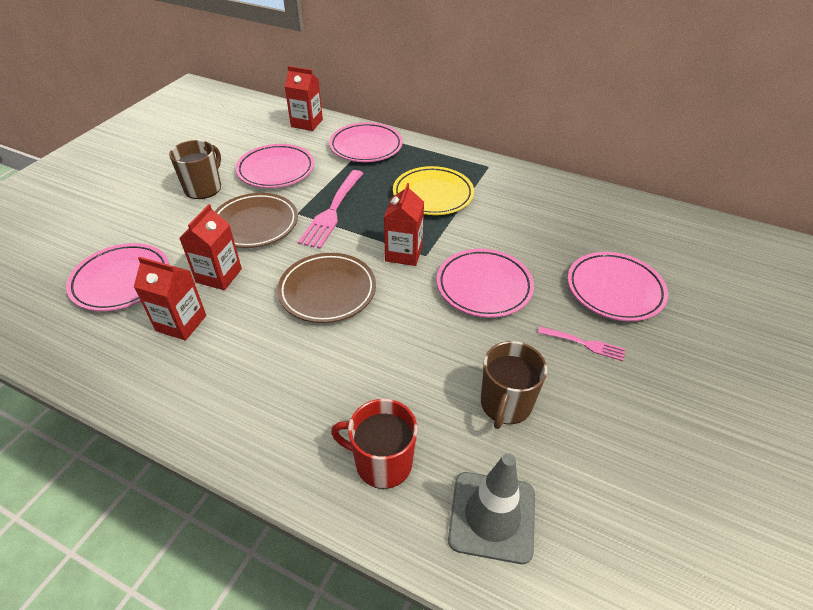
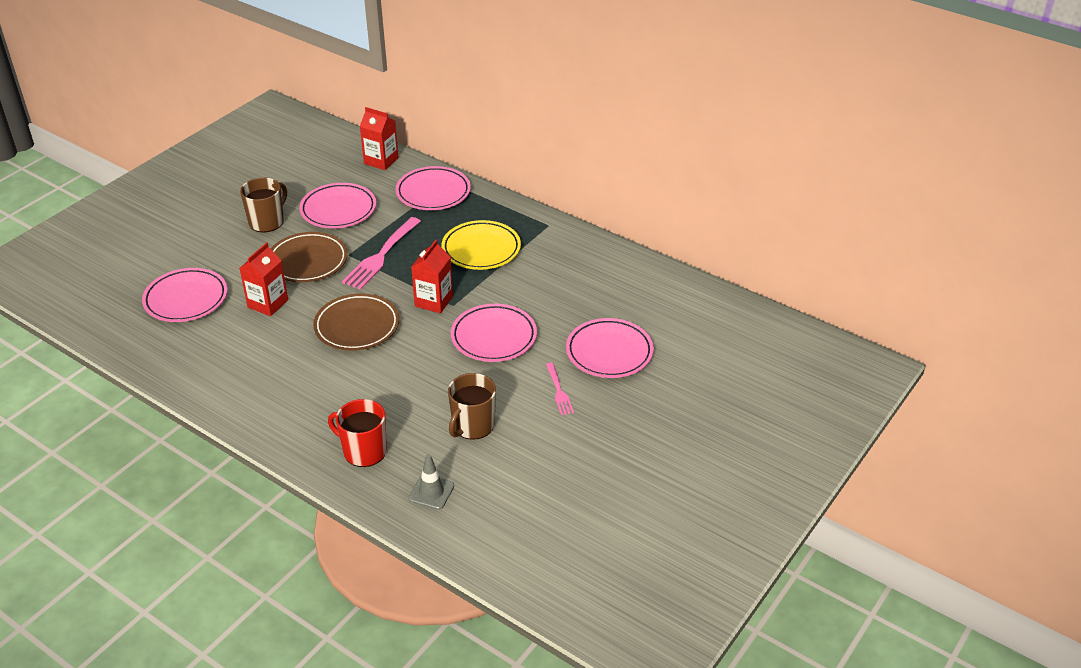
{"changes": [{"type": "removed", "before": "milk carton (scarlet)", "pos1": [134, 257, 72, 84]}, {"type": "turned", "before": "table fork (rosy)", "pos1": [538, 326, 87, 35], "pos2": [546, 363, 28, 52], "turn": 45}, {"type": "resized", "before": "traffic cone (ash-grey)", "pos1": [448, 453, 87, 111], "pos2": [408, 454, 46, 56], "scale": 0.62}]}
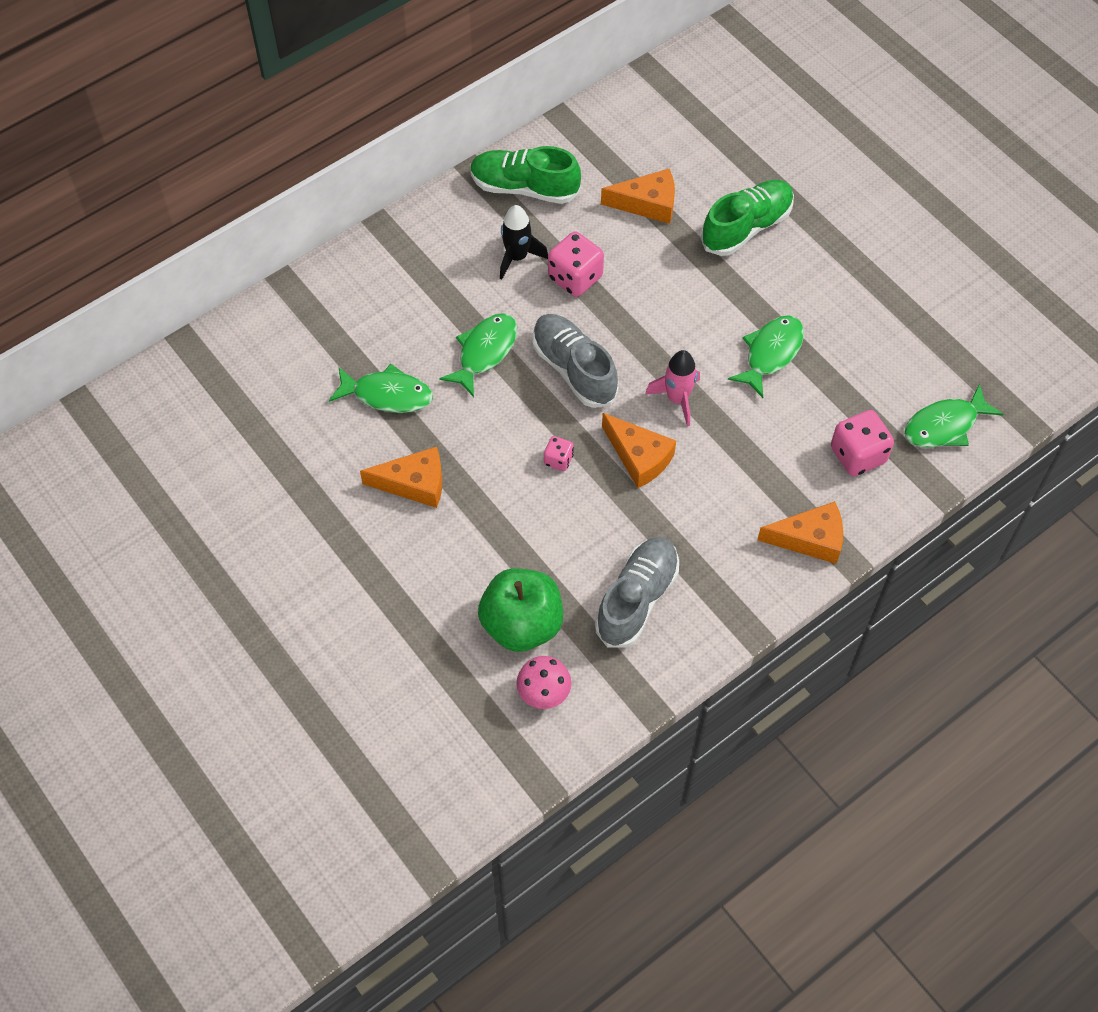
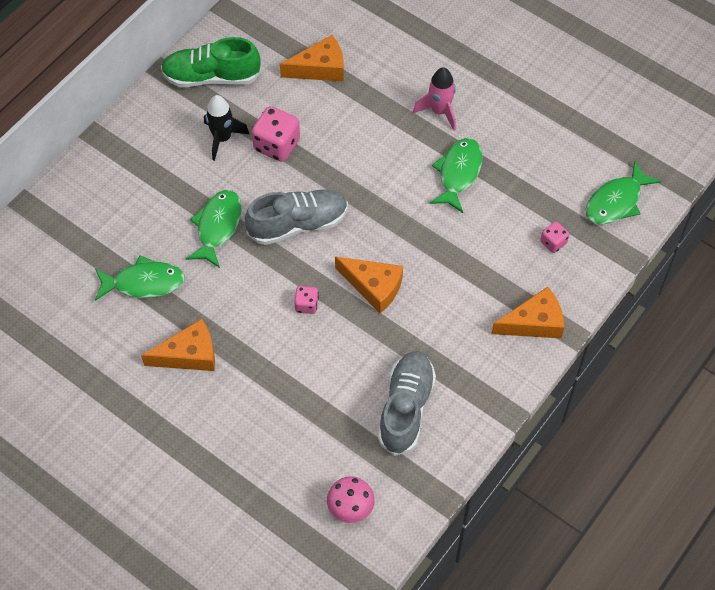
{"changes": [{"type": "removed", "before": "sneaker (emerald)", "pos1": [701, 180, 93, 76]}, {"type": "turned", "before": "sneaker (ash-grey)", "pos1": [532, 314, 86, 94], "pos2": [245, 190, 103, 55], "turn": 120}, {"type": "moved", "before": "spaceship (rosy)", "pos1": [645, 350, 55, 77], "pos2": [413, 67, 43, 64]}, {"type": "resized", "before": "die (rosy)", "pos1": [831, 410, 63, 66], "pos2": [540, 222, 29, 31], "scale": 0.54}, {"type": "removed", "before": "apple (emerald)", "pos1": [478, 568, 85, 84]}]}
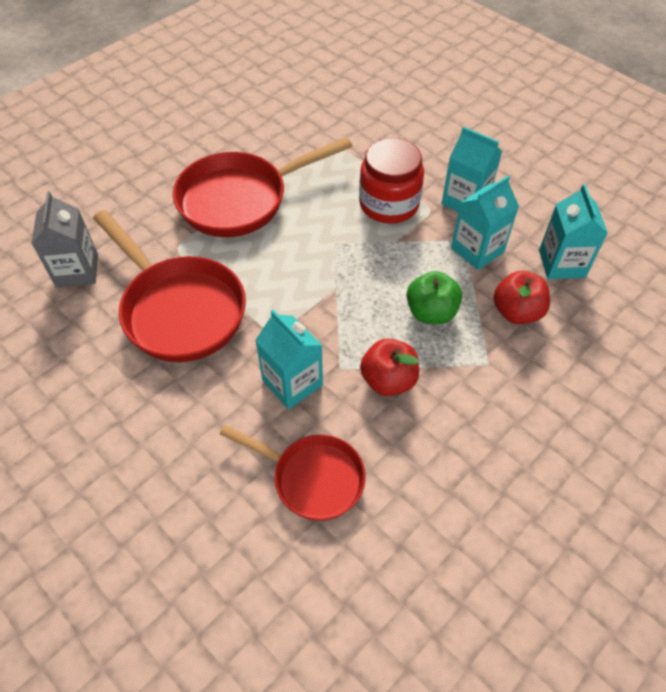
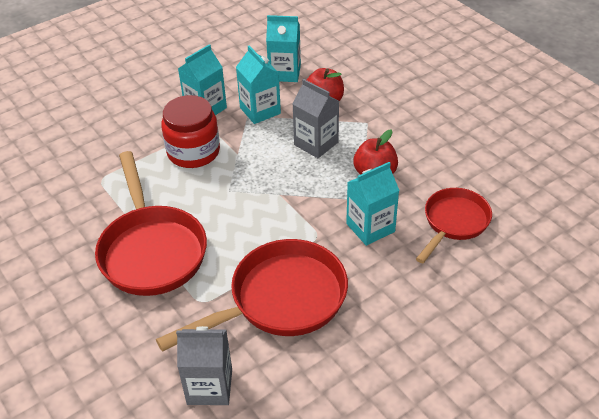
{"changes": [{"type": "replaced", "before": "apple (emerald)", "after": "milk carton (ash-grey)", "pos1": [407, 271, 55, 53], "pos2": [292, 79, 47, 79]}]}
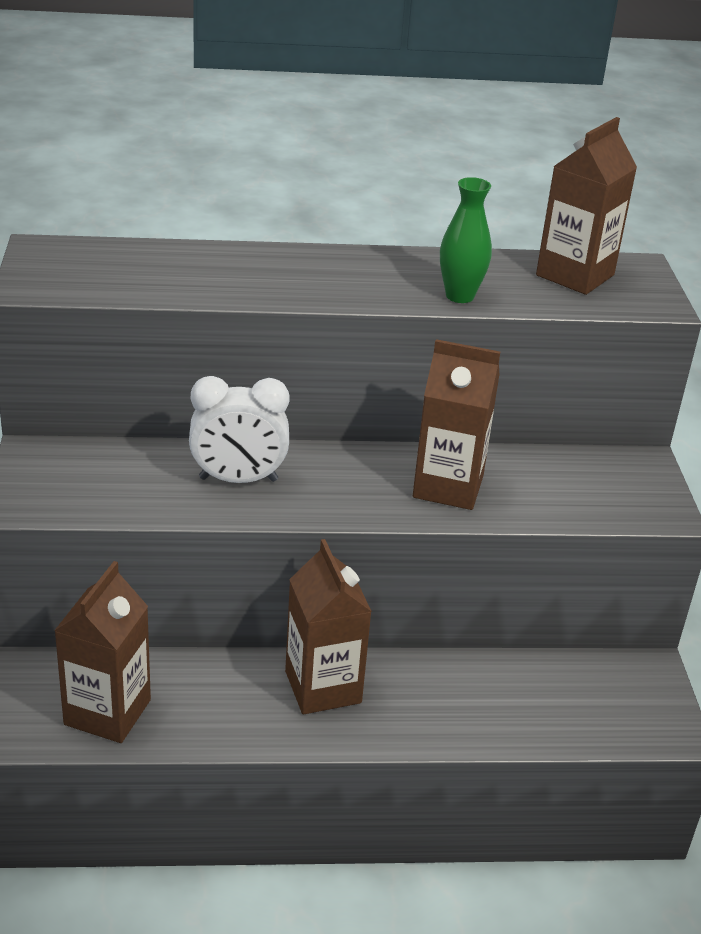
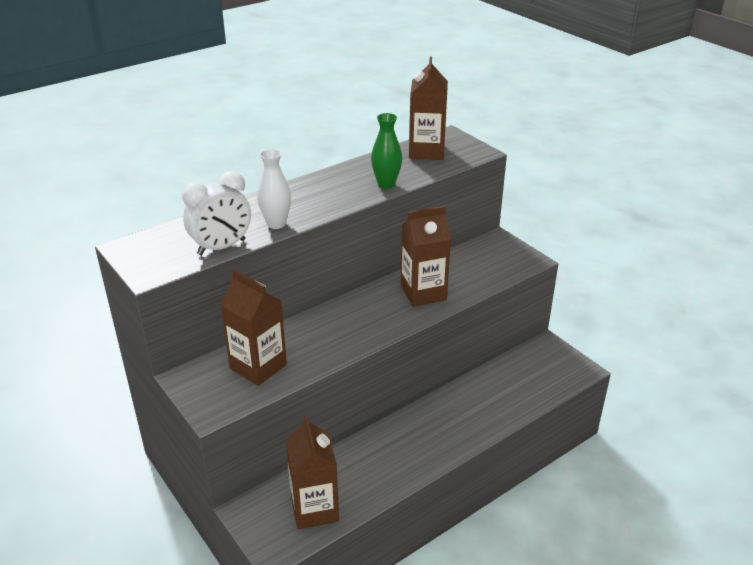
{"changes": [{"type": "moved", "before": "alarm clock (white)", "pos1": [189, 376, 100, 107], "pos2": [182, 171, 69, 84]}, {"type": "moved", "before": "milk carton (russet)", "pos1": [285, 539, 87, 175], "pos2": [220, 270, 67, 116]}, {"type": "added", "after": "flower vase (white)", "pos2": [257, 149, 34, 80]}]}
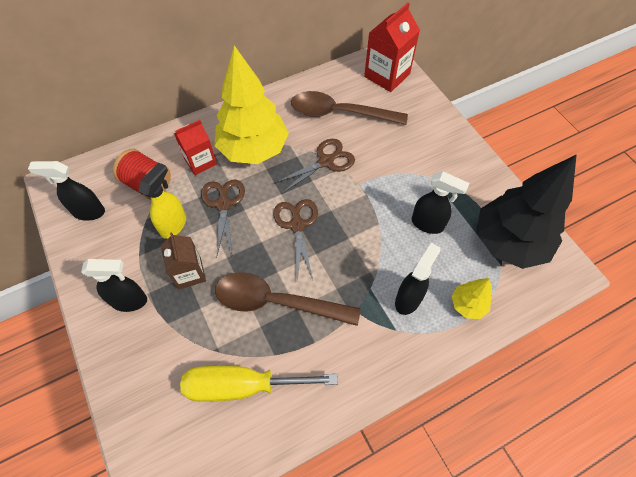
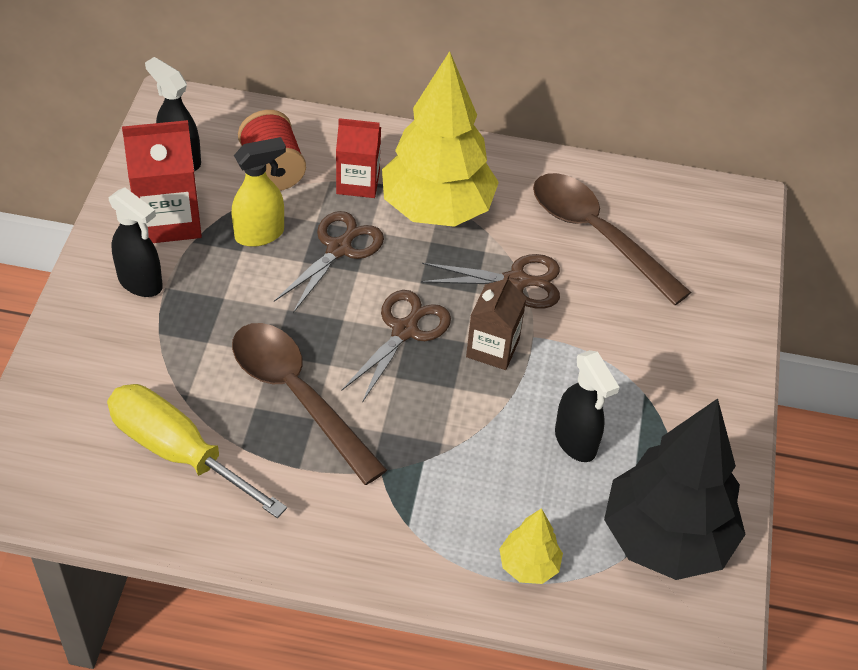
{"changes": [{"type": "moved", "before": "milk carton (scarlet)", "pos1": [364, 3, 56, 89], "pos2": [122, 120, 80, 123]}, {"type": "moved", "before": "milk carton (russet)", "pos1": [161, 232, 45, 57], "pos2": [466, 274, 60, 96]}, {"type": "removed", "before": "spray bottle (jet-black)", "pos1": [395, 243, 46, 72]}]}
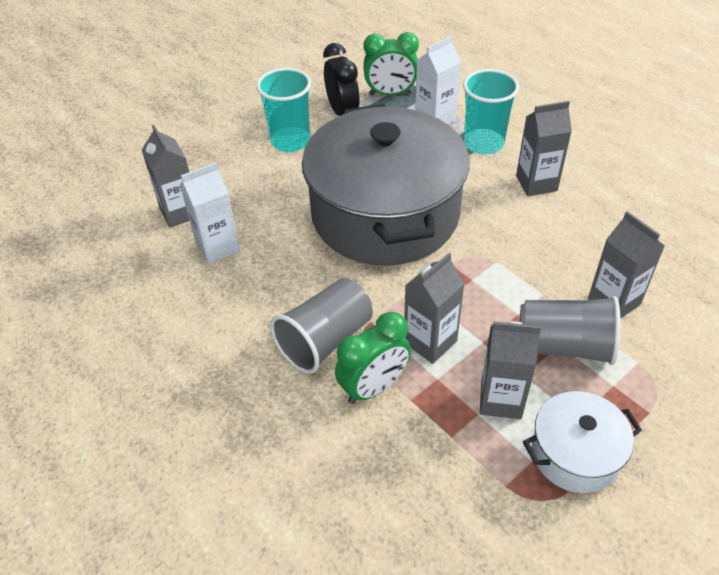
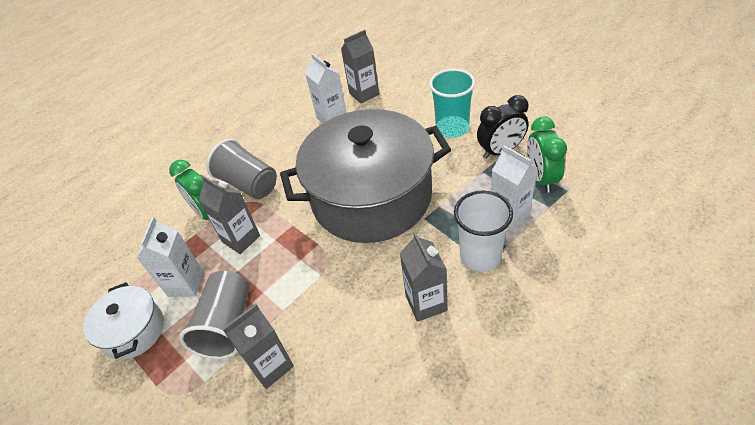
{"changes": [{"type": "recoloured", "before": "tumbler (teal)", "after": "tumbler (white)", "pos1": [463, 69, 56, 86], "pos2": [454, 191, 59, 81]}, {"type": "recoloured", "before": "milk carton (ash-grey)", "after": "milk carton (white)", "pos1": [480, 321, 61, 98], "pos2": [136, 217, 68, 80]}]}
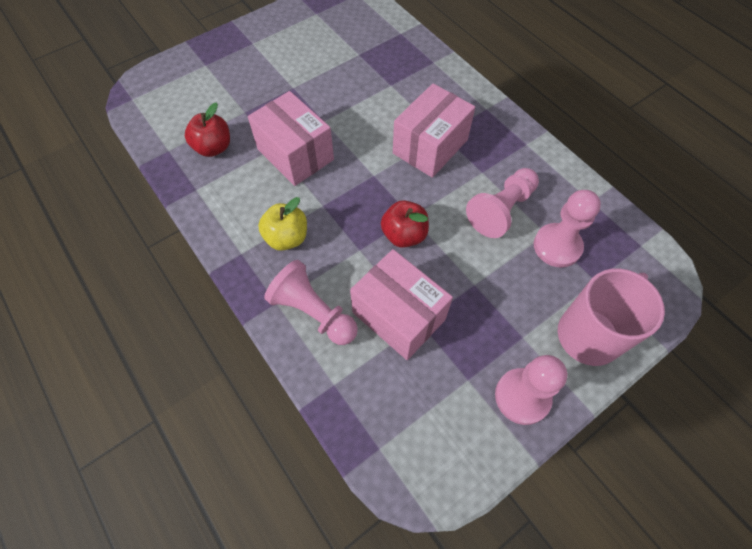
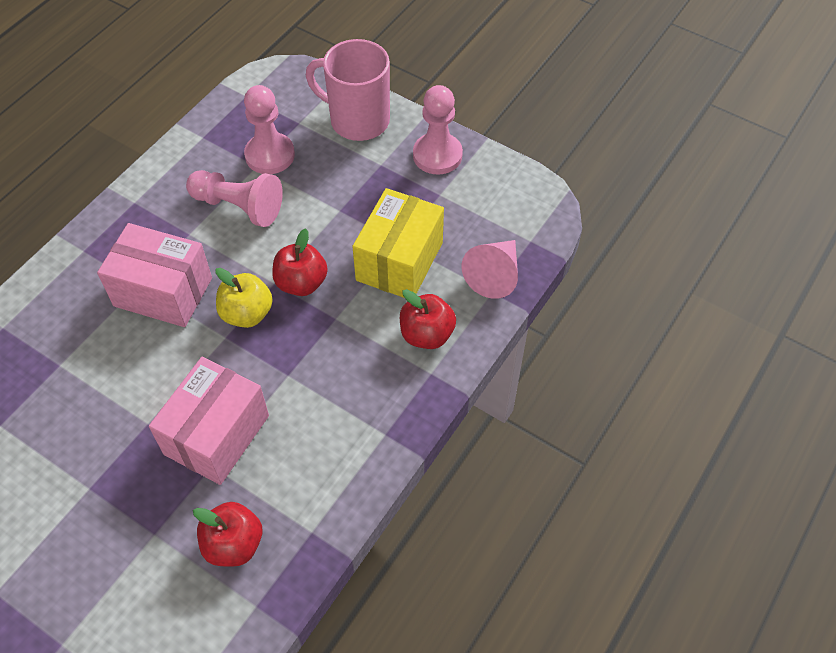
{"changes": [{"type": "moved", "before": "apple (bright yellow)", "pos1": [258, 197, 49, 54], "pos2": [215, 268, 58, 60]}, {"type": "recoloured", "before": "package (rosy)", "after": "package (bright yellow)", "pos1": [350, 249, 103, 111], "pos2": [352, 188, 92, 110]}, {"type": "replaced", "before": "game pawn (rosy)", "after": "apple (scarlet)", "pos1": [264, 260, 94, 85], "pos2": [400, 289, 56, 60]}, {"type": "added", "after": "solid cone (rosy)", "pos2": [462, 240, 56, 59]}]}
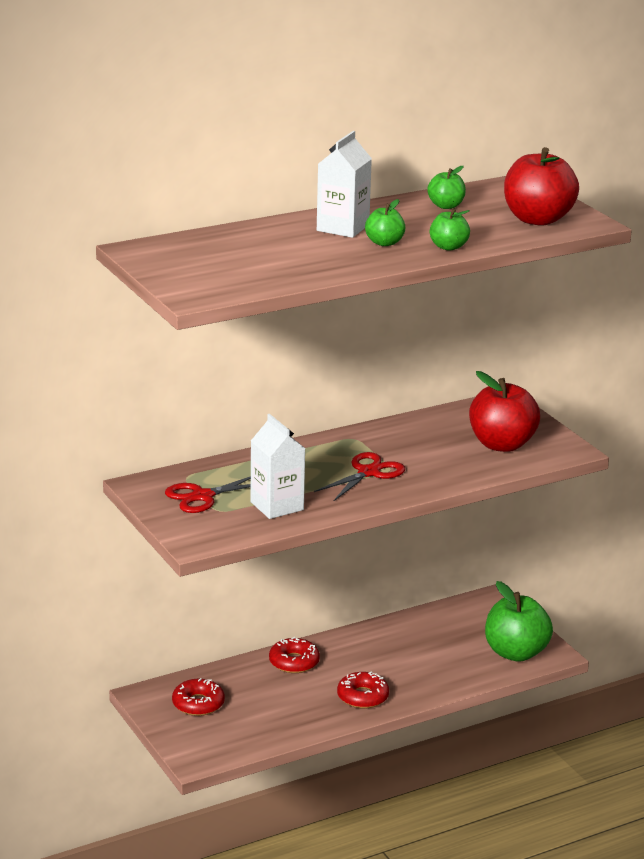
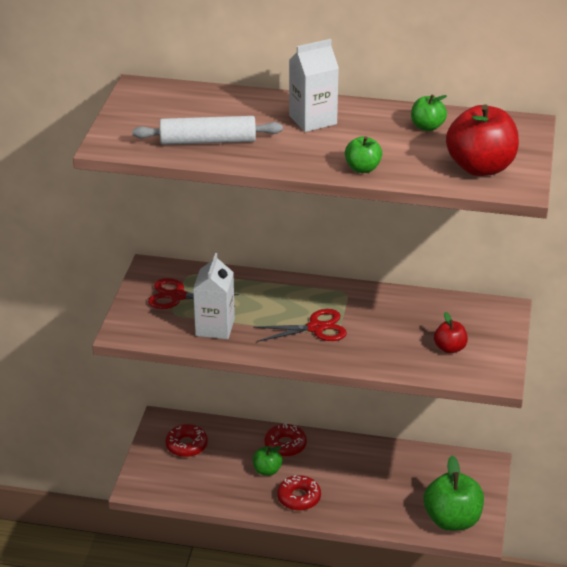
{"changes": [{"type": "moved", "before": "apple (emerald)", "pos1": [365, 199, 41, 47], "pos2": [253, 446, 30, 30]}, {"type": "resized", "before": "apple (scarlet)", "pos1": [469, 371, 71, 81], "pos2": [434, 312, 34, 42], "scale": 0.52}, {"type": "added", "after": "pastry roller (white)", "pos2": [132, 116, 151, 29]}]}
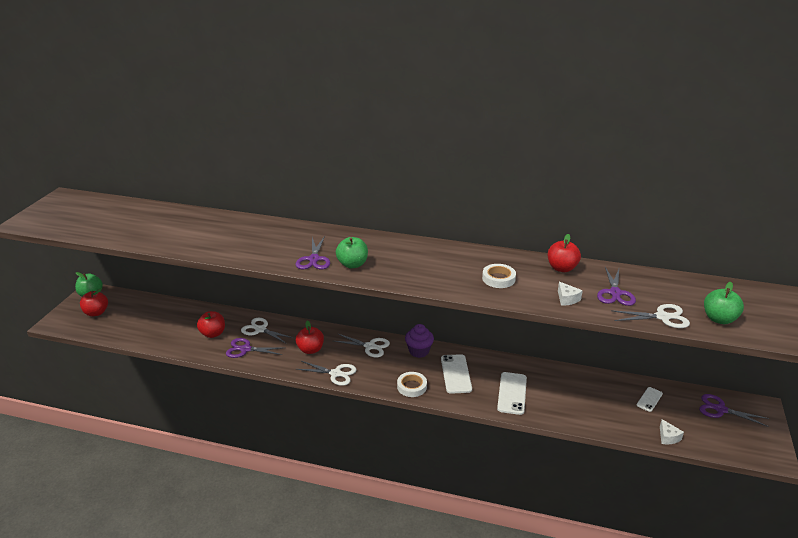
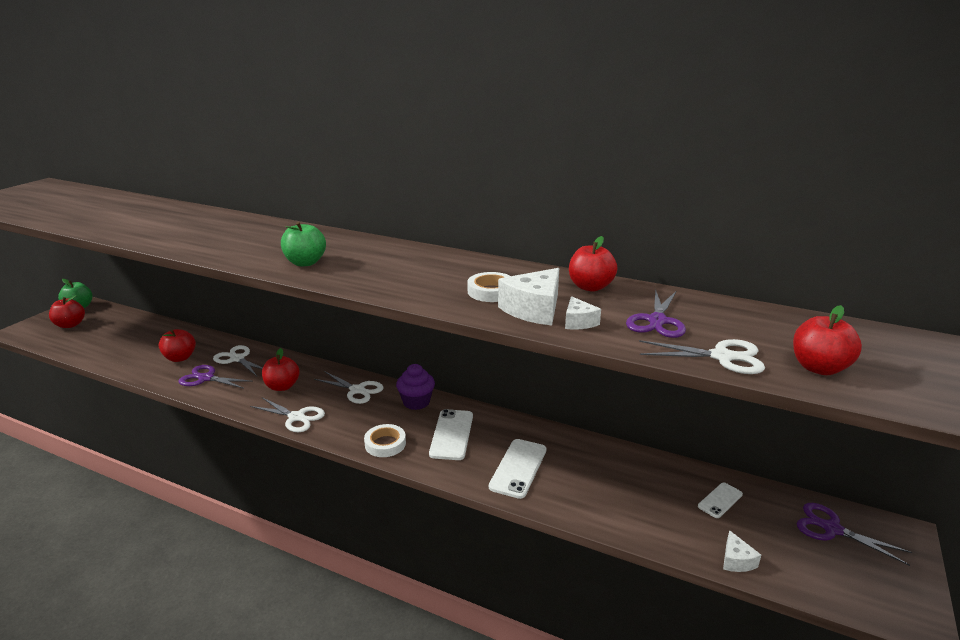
{"changes": [{"type": "removed", "before": "scissors (violet)", "pos1": [296, 236, 34, 33]}, {"type": "recoloured", "before": "apple (emerald)", "after": "apple (scarlet)", "pos1": [704, 282, 40, 42], "pos2": [793, 305, 69, 70]}, {"type": "added", "after": "cheese wedge (white)", "pos2": [498, 268, 61, 58]}]}
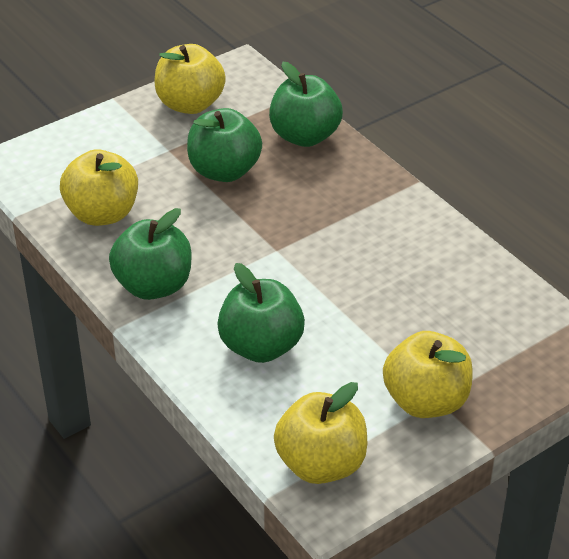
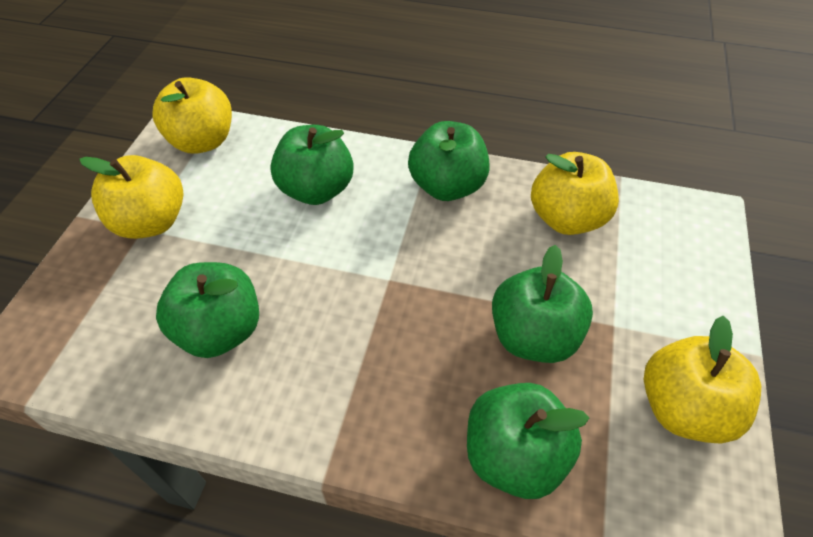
{"changes": [{"type": "added", "after": "apple (emerald)", "pos2": [156, 262, 103, 96]}]}
